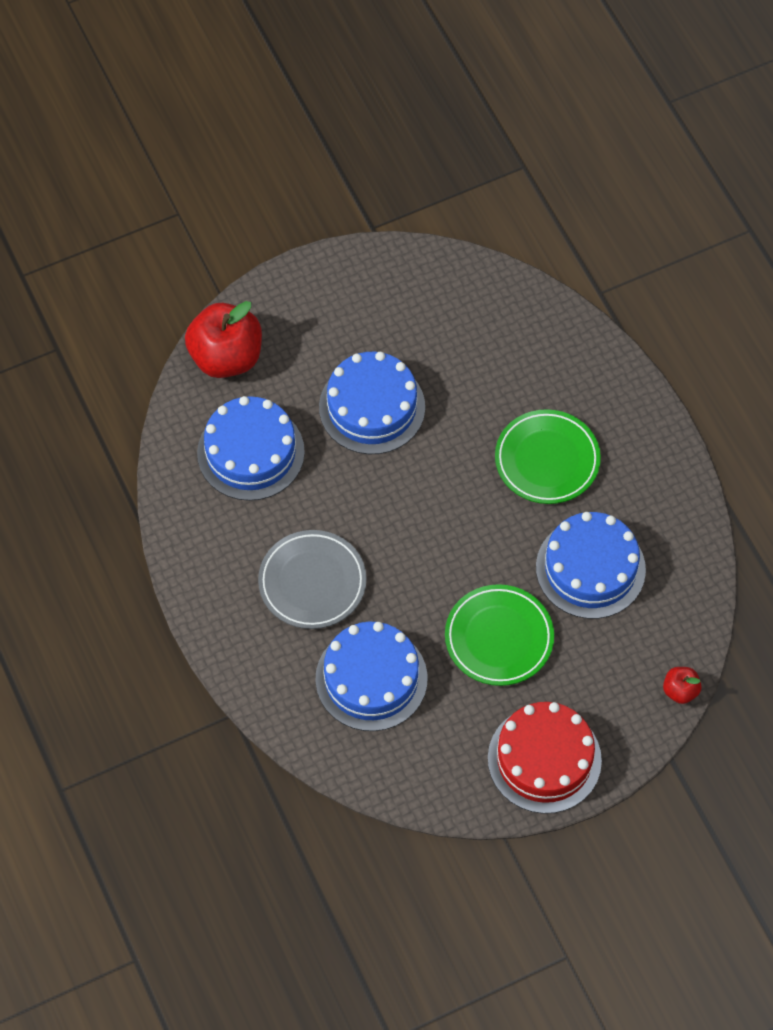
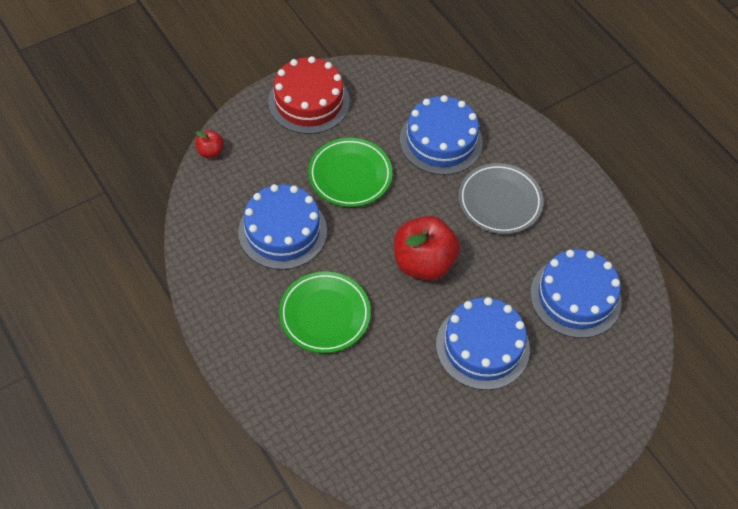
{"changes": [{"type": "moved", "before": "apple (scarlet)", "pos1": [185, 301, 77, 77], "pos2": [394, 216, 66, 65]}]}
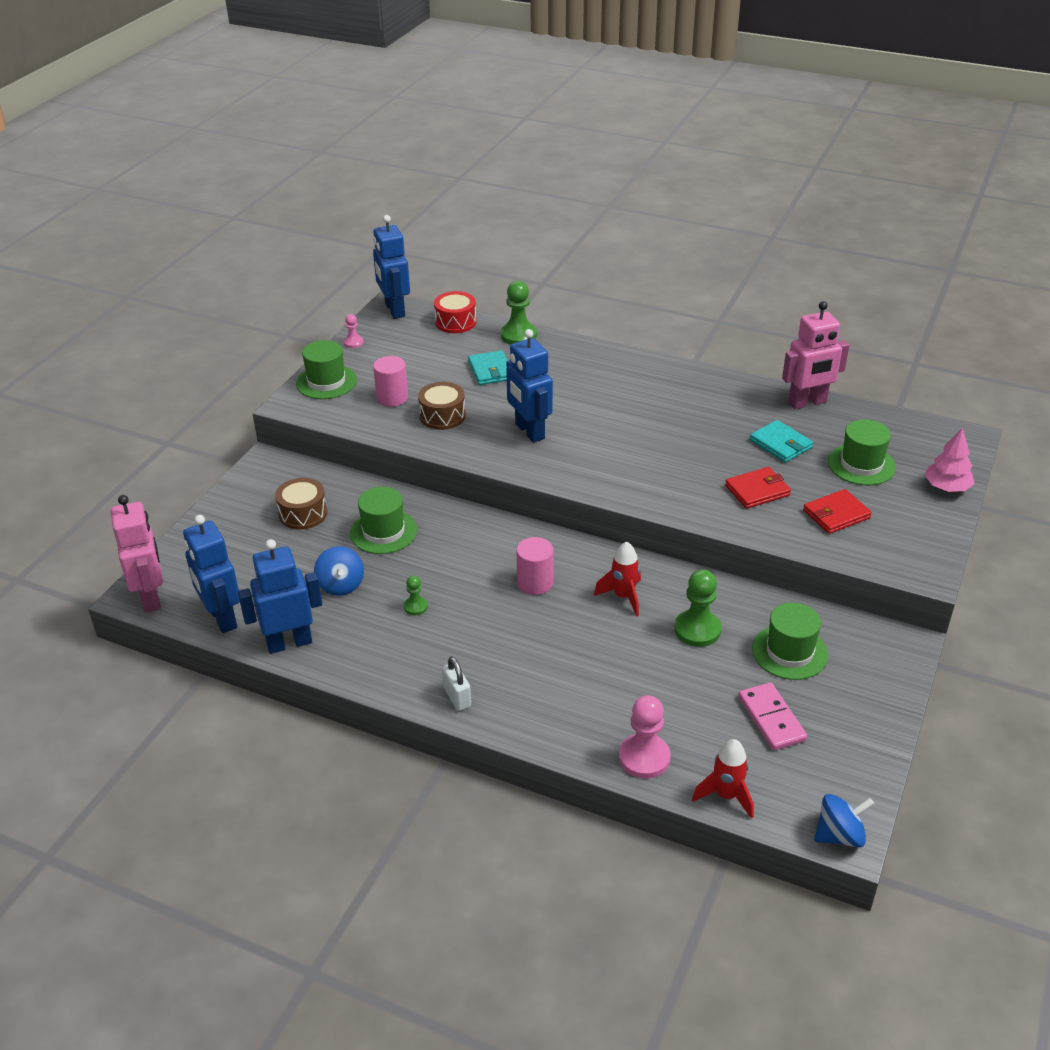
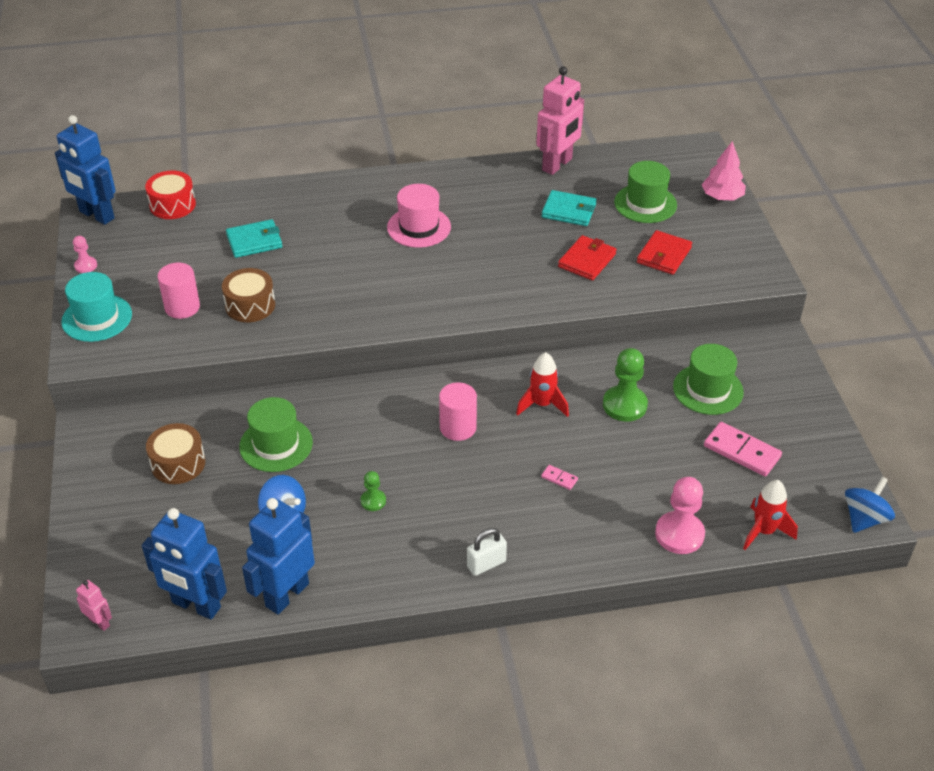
{"changes": [{"type": "removed", "before": "game pawn (emerald)", "pos1": [501, 281, 36, 64]}, {"type": "removed", "before": "robot figure (cobalt)", "pos1": [506, 329, 47, 114]}, {"type": "recoloured", "before": "hat (emerald)", "after": "hat (teal)", "pos1": [296, 340, 61, 59], "pos2": [61, 272, 71, 70]}, {"type": "turned", "before": "wallet (teal)", "pos1": [468, 350, 40, 35], "pos2": [226, 219, 57, 39], "turn": -60}, {"type": "resized", "before": "robot figure (rosy)", "pos1": [111, 495, 52, 117], "pos2": [76, 580, 36, 51], "scale": 0.46}, {"type": "turned", "before": "padlock (white)", "pos1": [442, 656, 29, 55], "pos2": [467, 528, 40, 48], "turn": -60}, {"type": "added", "after": "hat (rosy)", "pos2": [387, 184, 64, 64]}, {"type": "added", "after": "domino tile (rosy)", "pos2": [541, 465, 37, 25]}]}
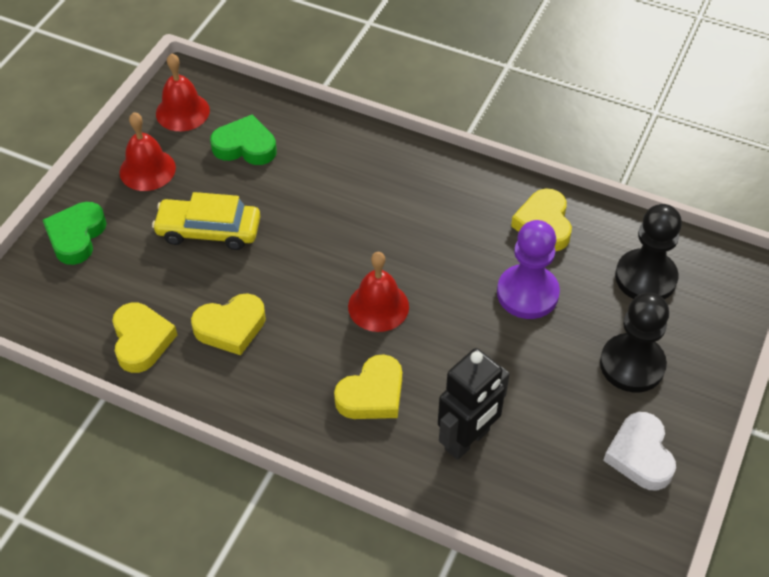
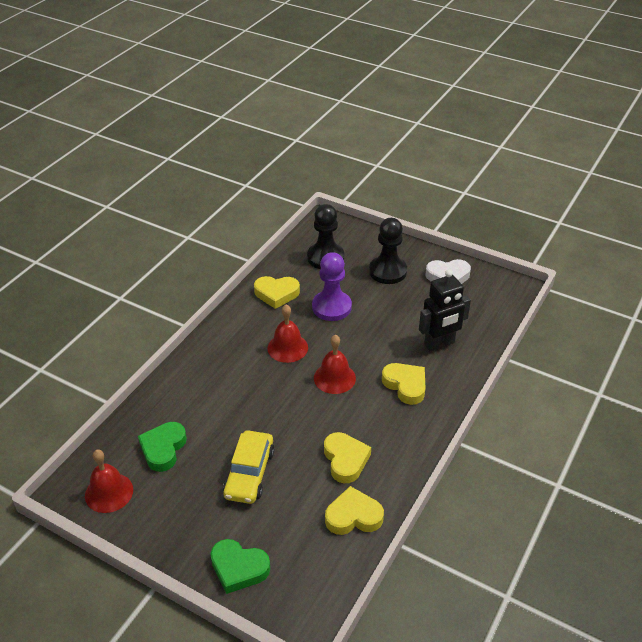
{"changes": [{"type": "moved", "before": "hand bell (scarlet)", "pos1": [120, 112, 56, 79], "pos2": [267, 305, 41, 58]}, {"type": "turned", "before": "robot figure (jet-black)", "pos1": [438, 348, 72, 112], "pos2": [419, 270, 52, 81], "turn": 105}]}
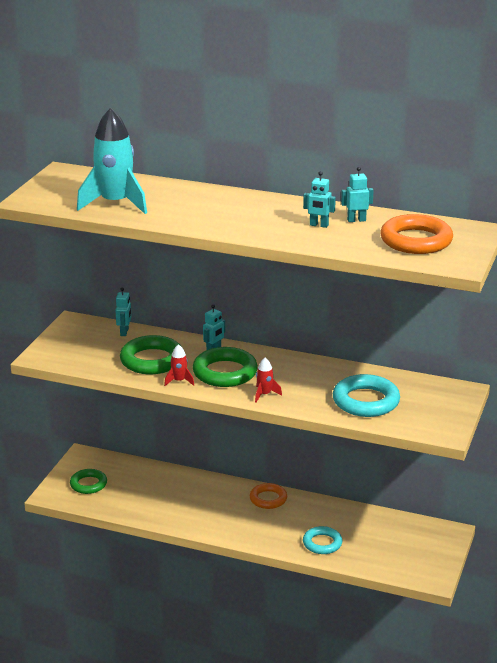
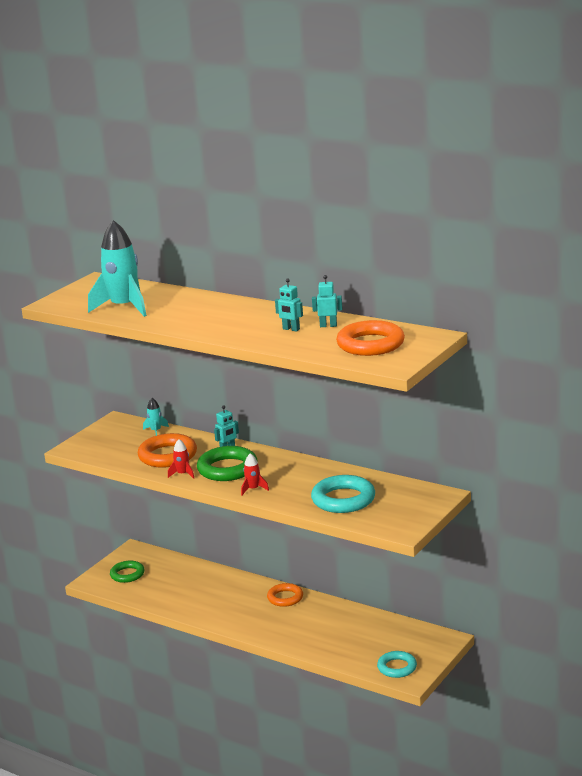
{"changes": [{"type": "replaced", "before": "robot figure (teal)", "after": "spaceship (teal)", "pos1": [115, 287, 16, 49], "pos2": [143, 398, 26, 38]}, {"type": "recoloured", "before": "ring (emerald)", "after": "ring (orange)", "pos1": [120, 335, 62, 39], "pos2": [138, 433, 59, 35]}, {"type": "moved", "before": "ring (teal)", "pos1": [303, 526, 39, 28], "pos2": [377, 651, 40, 27]}]}
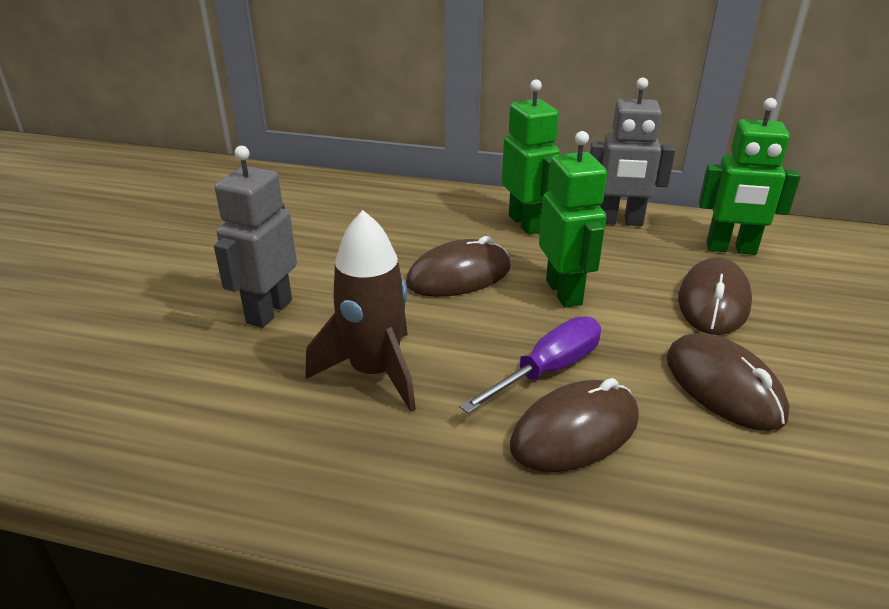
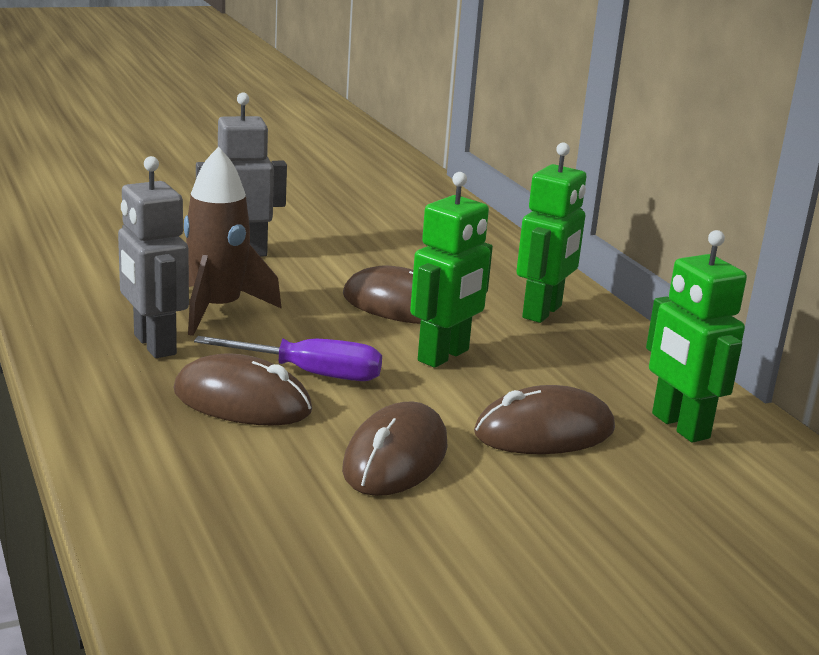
{"changes": [{"type": "moved", "before": "robot figure (ash-grey)", "pos1": [590, 78, 85, 148], "pos2": [118, 156, 71, 202]}]}
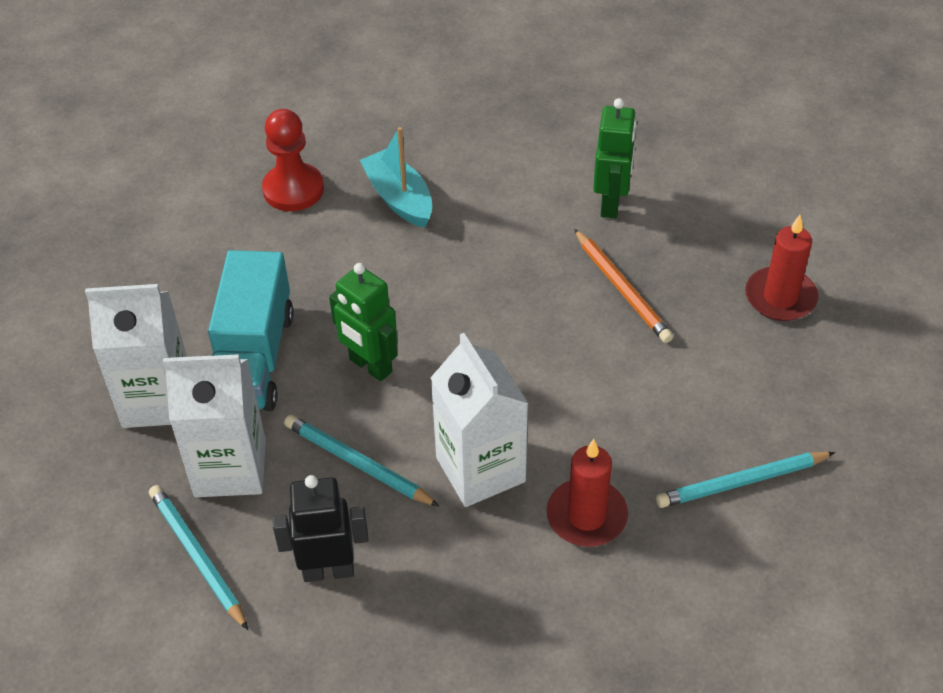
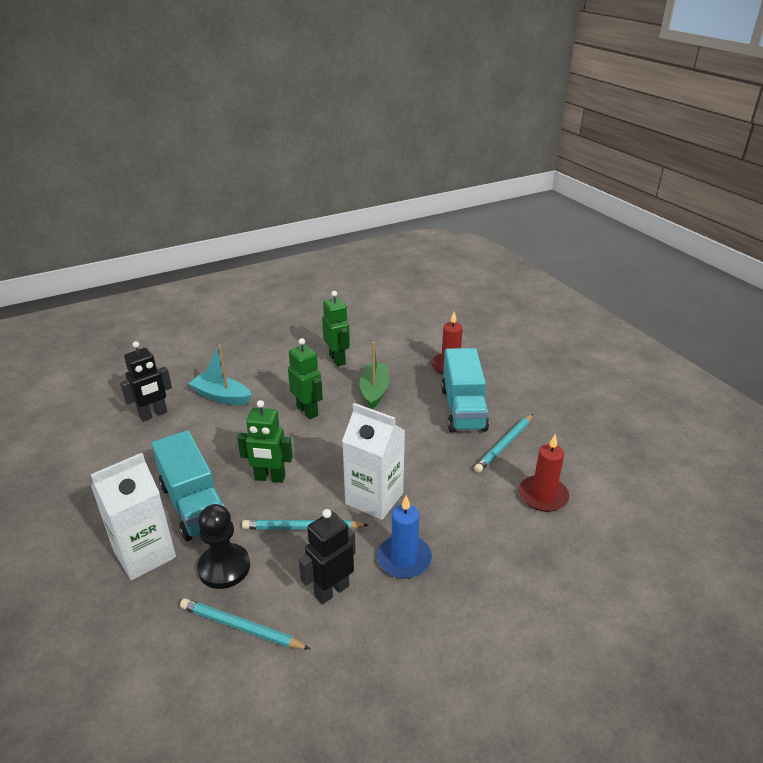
{"changes": [{"type": "replaced", "before": "game pawn (scarlet)", "after": "robot figure (jet-black)", "pos1": [262, 109, 62, 102], "pos2": [120, 341, 52, 81]}, {"type": "replaced", "before": "pencil (orange)", "after": "boat (emerald)", "pos1": [574, 229, 99, 114], "pos2": [360, 342, 29, 67]}, {"type": "replaced", "before": "milk carton (white)", "after": "game pawn (jet-black)", "pos1": [163, 354, 103, 143], "pos2": [197, 504, 53, 85]}, {"type": "moved", "before": "pillar candle (scarlet)", "pos1": [547, 439, 81, 108], "pos2": [519, 434, 51, 78]}, {"type": "added", "after": "robot figure (emerald)", "pos2": [288, 338, 35, 81]}, {"type": "added", "after": "lorry (teal)", "pos2": [441, 348, 48, 84]}, {"type": "added", "after": "pillar candle (cobalt)", "pos2": [377, 495, 55, 84]}]}
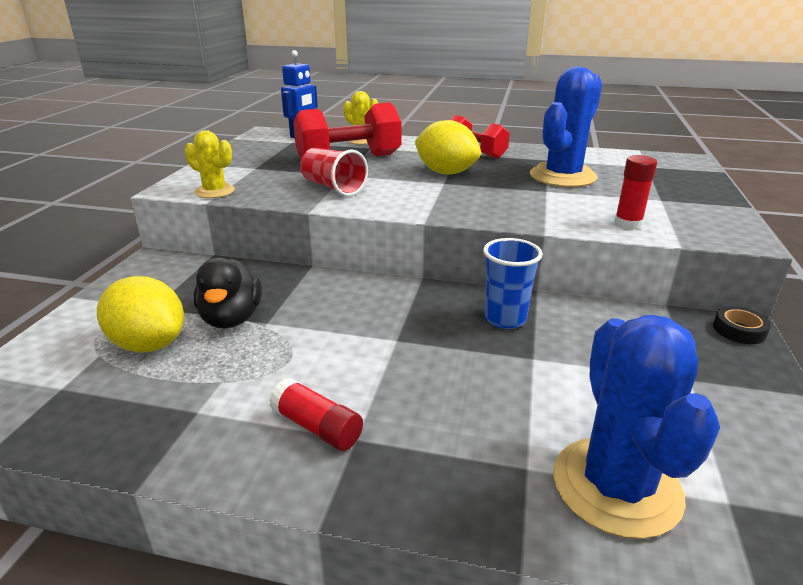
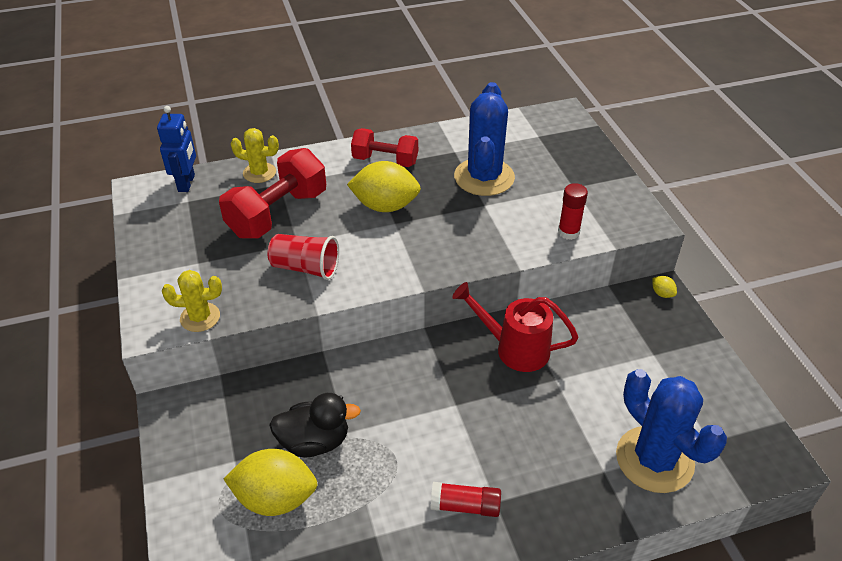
{"changes": [{"type": "replaced", "before": "tumbler (cobalt)", "after": "watering pot (scarlet)", "pos1": [483, 238, 60, 91], "pos2": [452, 282, 126, 90]}, {"type": "turned", "before": "rubber duck (jet-black)", "pos1": [194, 258, 68, 70], "pos2": [269, 393, 92, 64], "turn": -60}, {"type": "replaced", "before": "sticky tape (jet-black)", "after": "toy lemon (bright yellow)", "pos1": [713, 306, 58, 38], "pos2": [652, 276, 25, 22]}]}
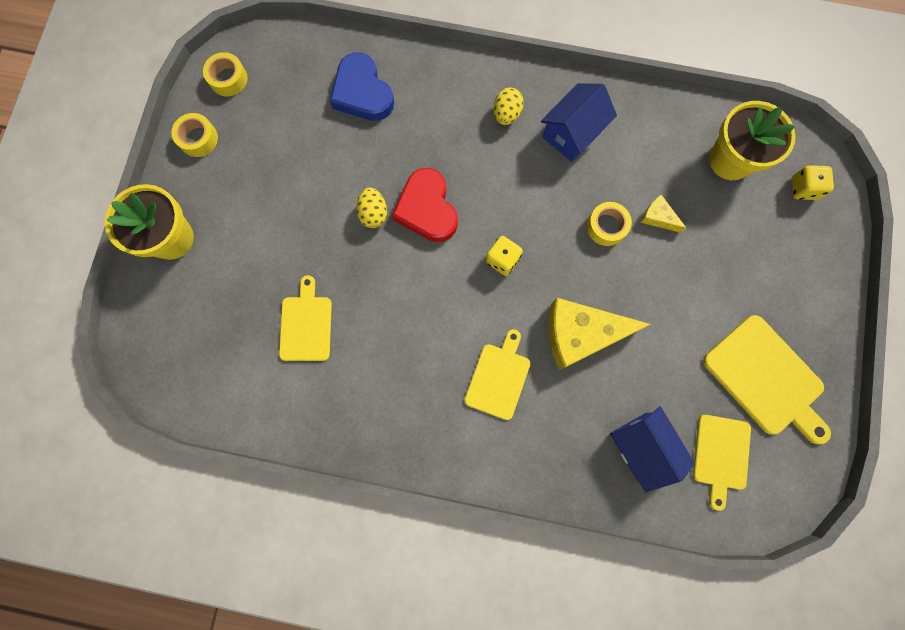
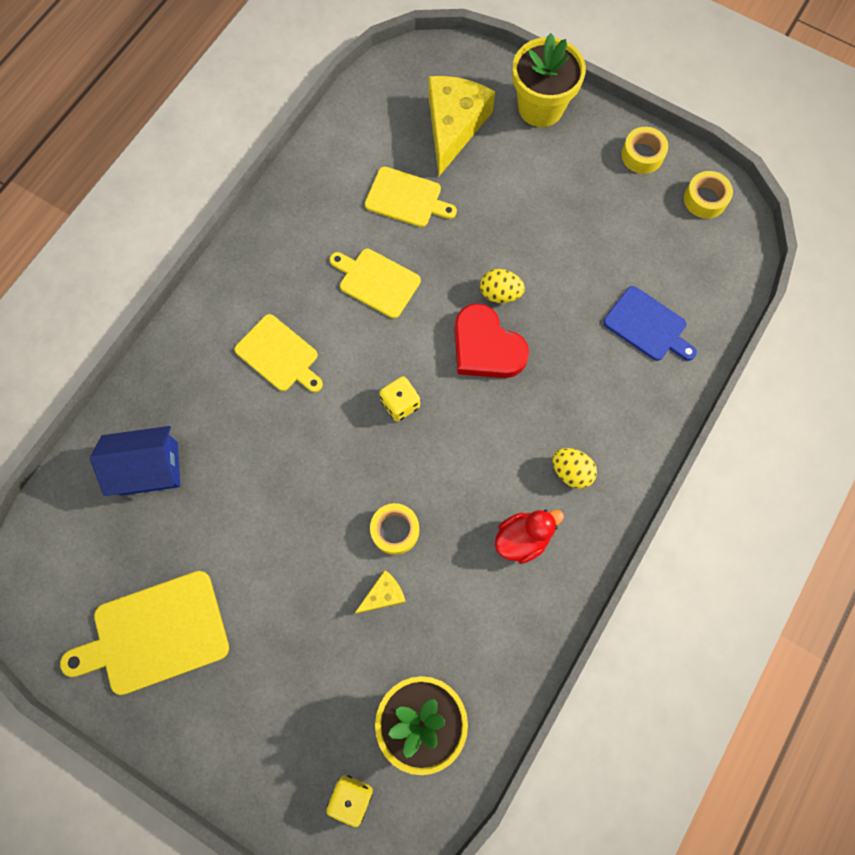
{"changes": [{"type": "replaced", "before": "love heart (cobalt)", "after": "chopping board (cobalt)", "pos1": [330, 52, 64, 69], "pos2": [603, 286, 94, 75]}, {"type": "replaced", "before": "house (cobalt)", "after": "rubber duck (scarlet)", "pos1": [541, 83, 76, 79], "pos2": [495, 510, 69, 54]}, {"type": "turned", "before": "love heart (scarlet)", "pos1": [392, 168, 66, 74], "pos2": [455, 303, 74, 75], "turn": -135}, {"type": "moved", "before": "cheese wedge (bright yellow)", "pos1": [548, 298, 103, 72], "pos2": [429, 76, 66, 100]}, {"type": "moved", "before": "chopping board (bright yellow)", "pos1": [693, 415, 58, 96], "pos2": [330, 249, 91, 69]}]}
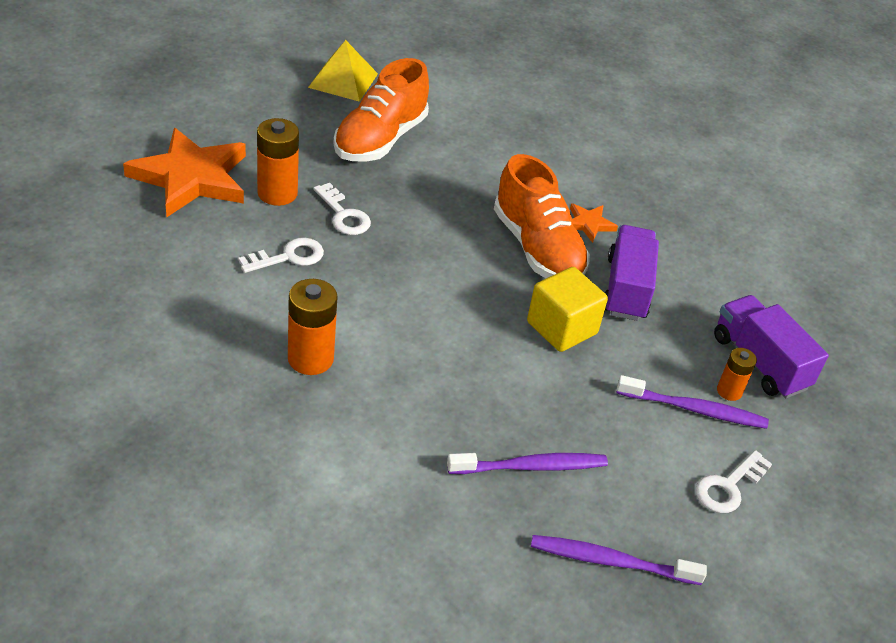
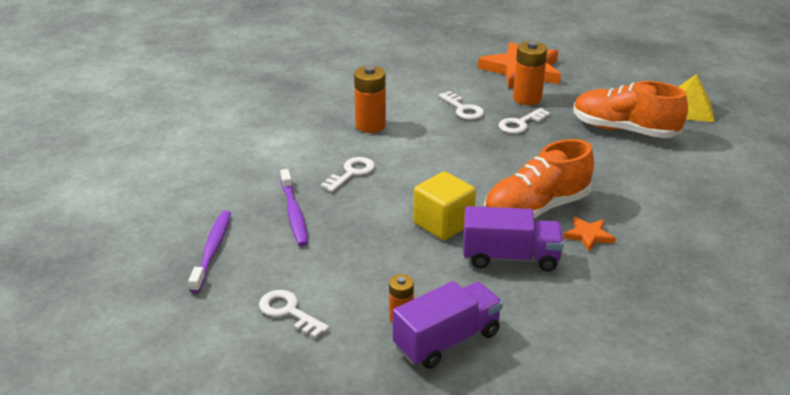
{"changes": [{"type": "removed", "before": "toothbrush (violet)", "pos1": [616, 375, 153, 54]}, {"type": "added", "after": "door key (white)", "pos2": [321, 157, 54, 35]}]}
